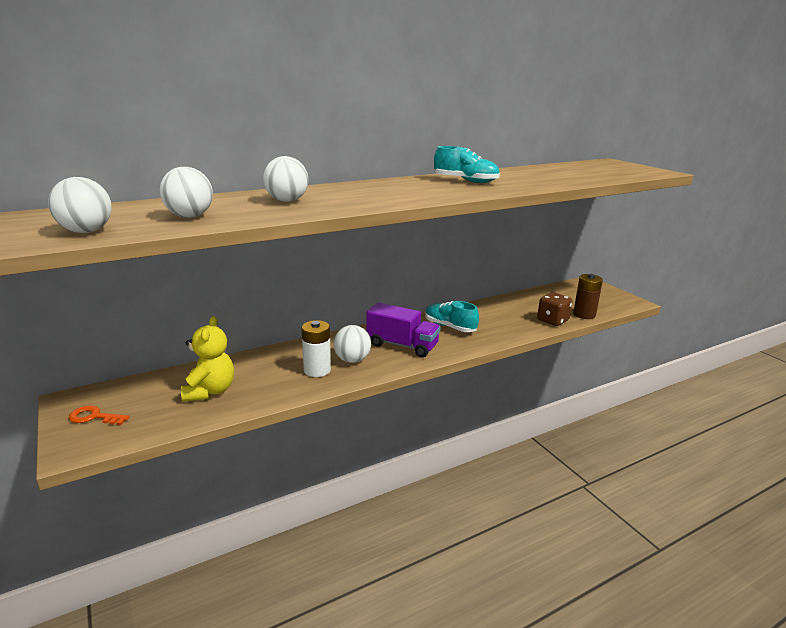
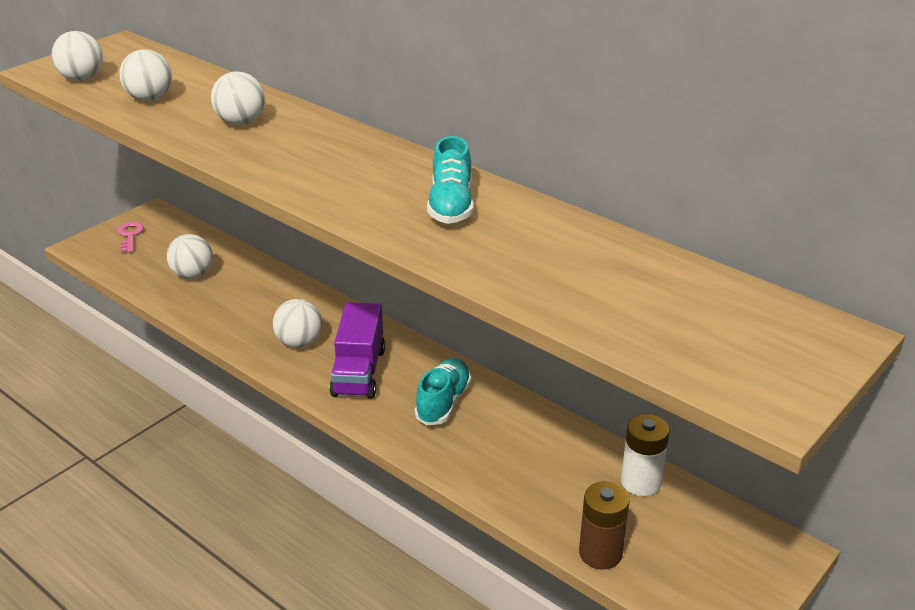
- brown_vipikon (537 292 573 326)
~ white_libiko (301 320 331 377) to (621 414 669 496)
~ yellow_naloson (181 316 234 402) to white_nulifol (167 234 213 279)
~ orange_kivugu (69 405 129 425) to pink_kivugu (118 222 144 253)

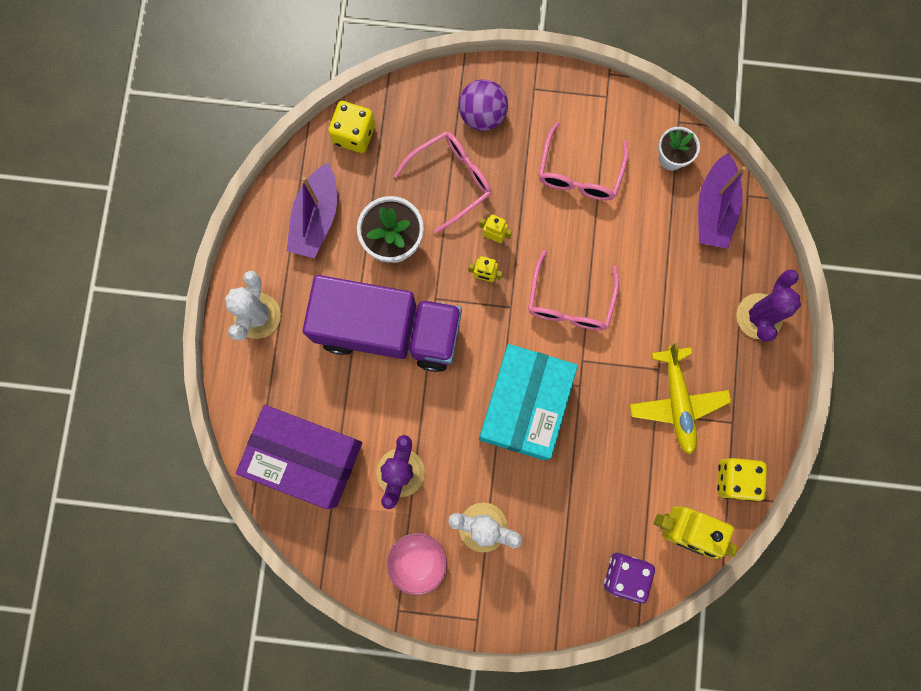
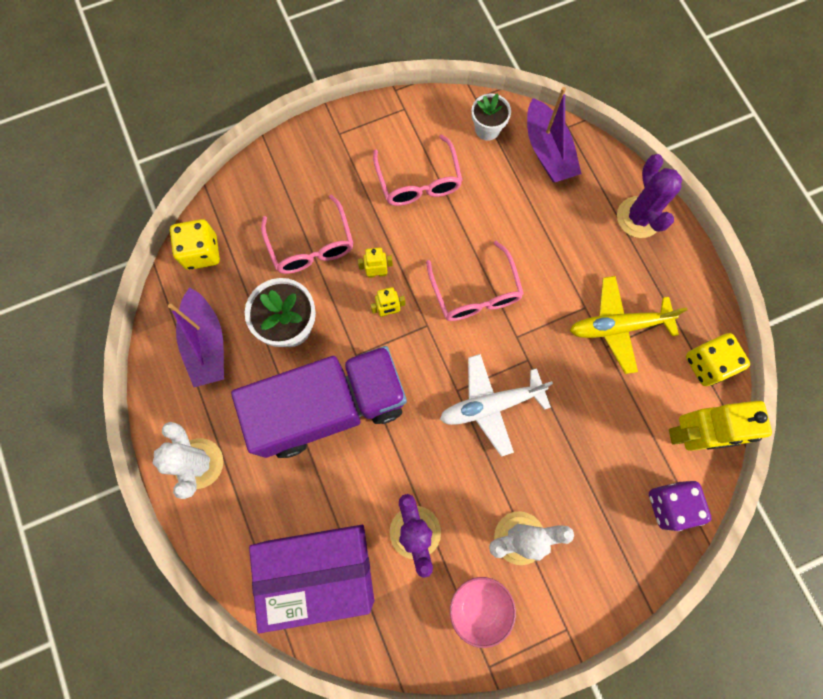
- purple_nulifol (458 79 508 131)
~ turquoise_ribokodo (479 344 578 460) to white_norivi (440 354 553 457)
~ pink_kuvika (394 131 492 234) = (261 194 353 274) 135 degrees clockwise
~ yellow_norivi (630 343 731 455) = (570 276 687 374) 120 degrees clockwise

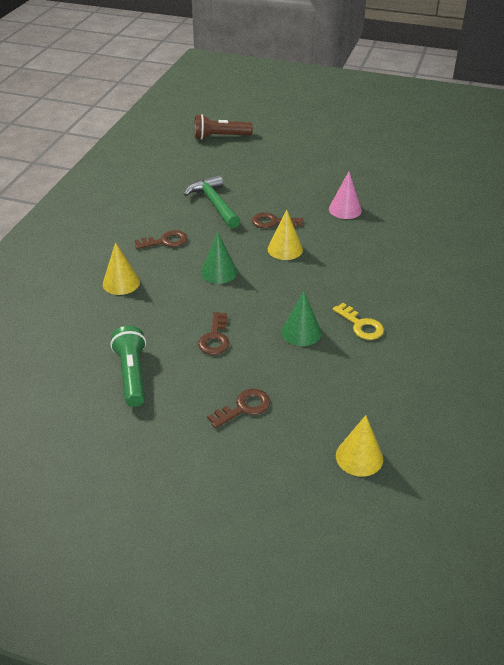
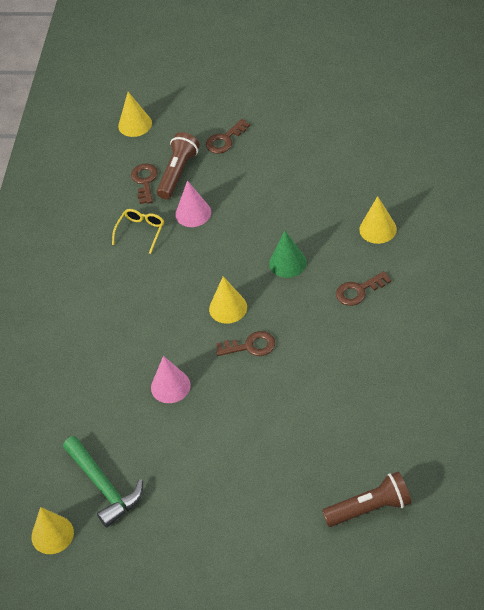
- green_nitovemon (110 326 146 407)
+ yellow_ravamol (31 507 74 554)
+ brown_nitovemon (157 132 200 199)
~ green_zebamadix (184 175 240 229) to (63 436 143 528)
~ brown_kivugu (198 312 229 355) to (131 164 158 204)
~ yellow_kivugu (333 303 384 340) to yellow_kuvika (112 209 164 254)
~ green_ravamol (281 291 322 346) to pink_ravamol (175 181 211 227)

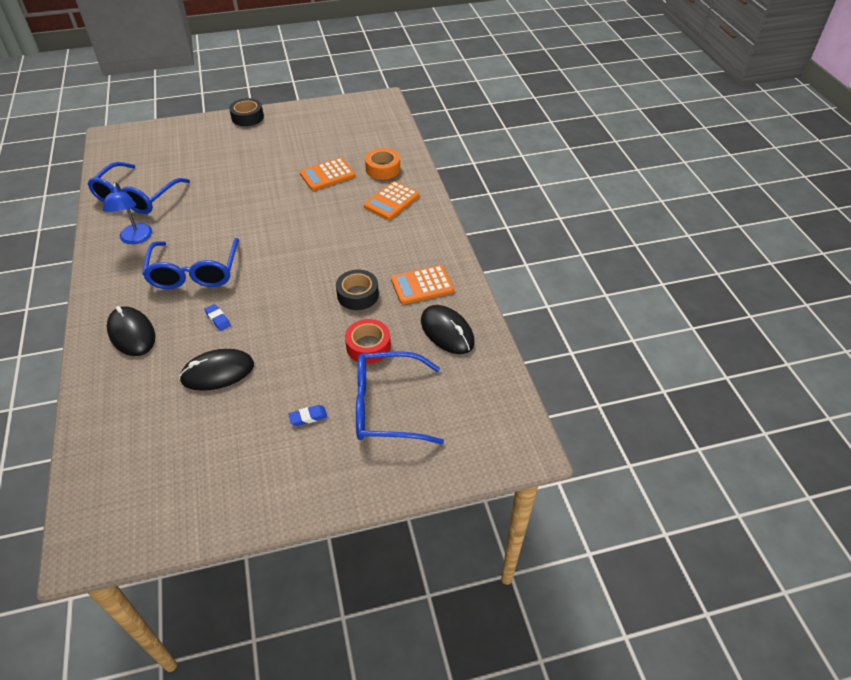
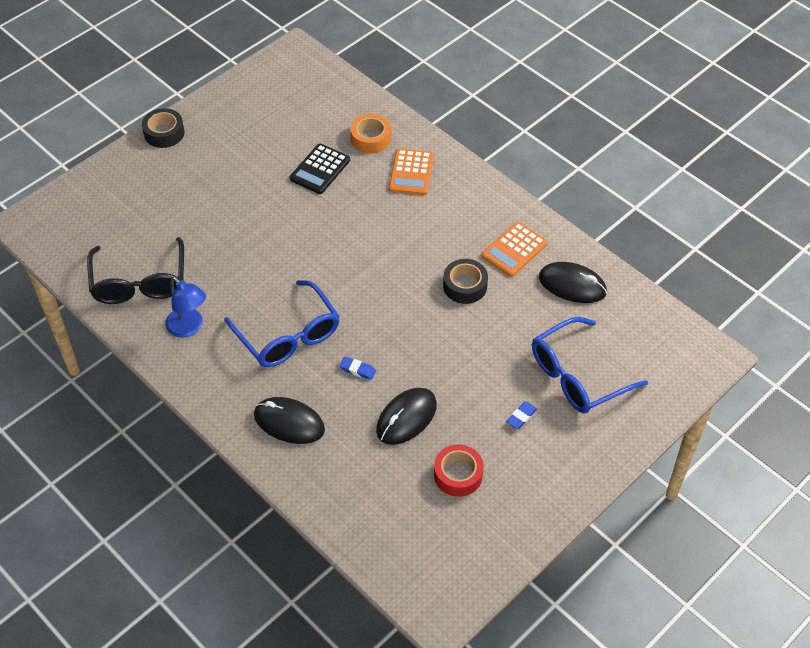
~ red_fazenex (345 319 391 364) to (434 444 484 497)
~ blue_kuvika (88 162 190 214) to black_kuvika (87 237 184 304)
~ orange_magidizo (300 158 355 190) to black_magidizo (290 144 350 194)

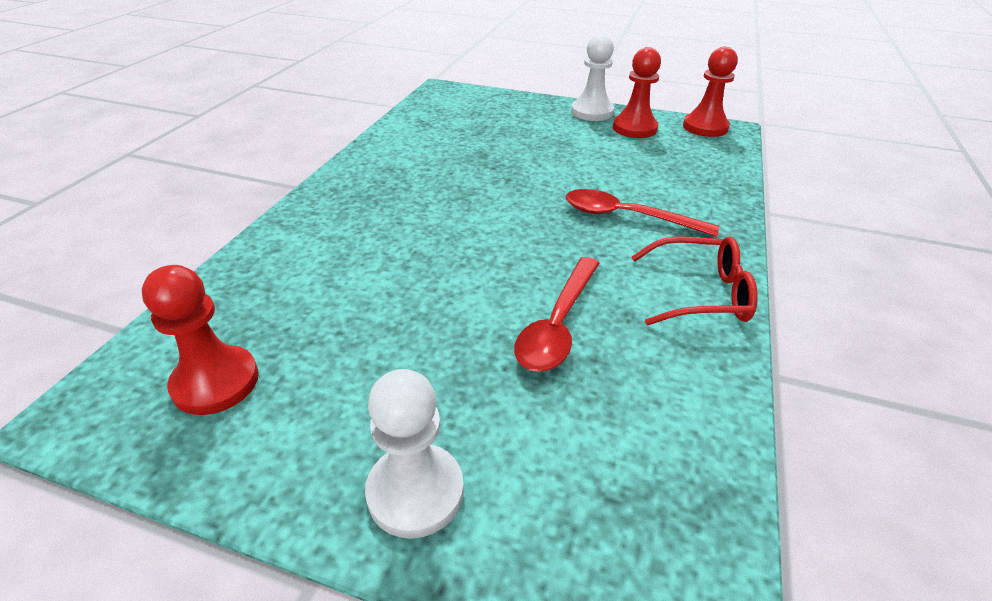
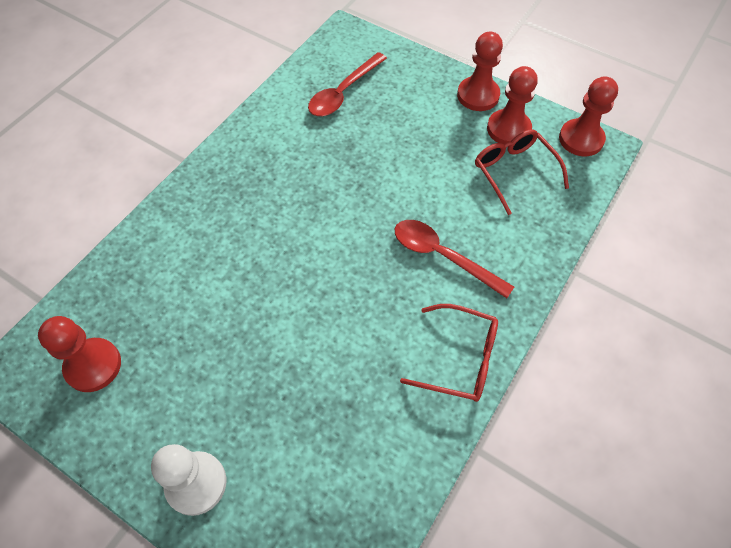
+ red_kuvika (475 129 569 215)
~ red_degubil (514 257 600 372) to (308 52 387 116)
~ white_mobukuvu (571 34 614 121) to red_mobukuvu (457 31 503 111)

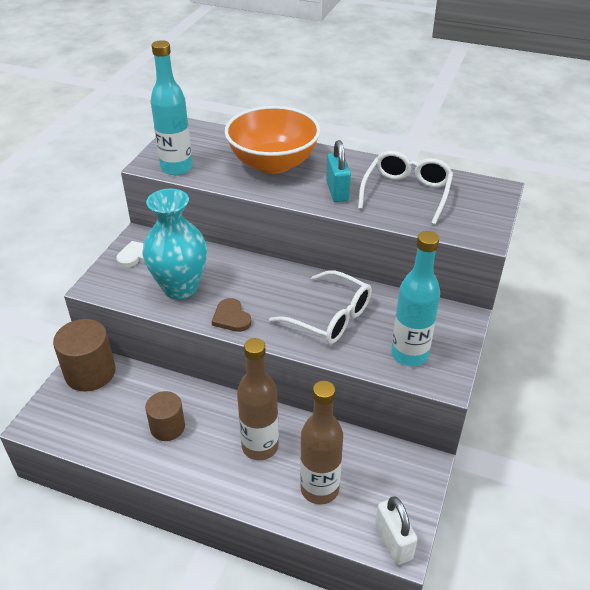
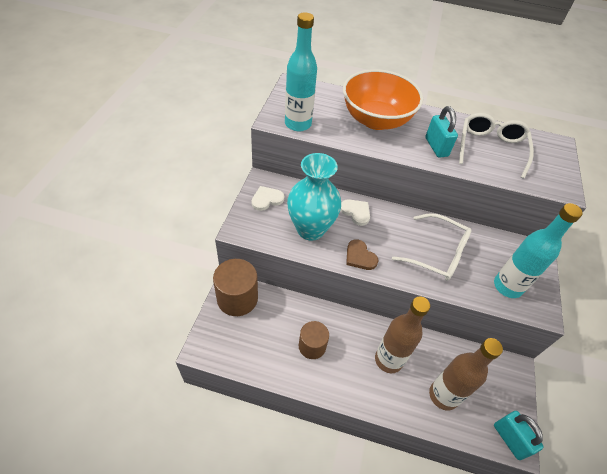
+ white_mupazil (340 199 370 226)
~ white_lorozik (375 496 418 565) to turquoise_lorozik (494 411 544 460)

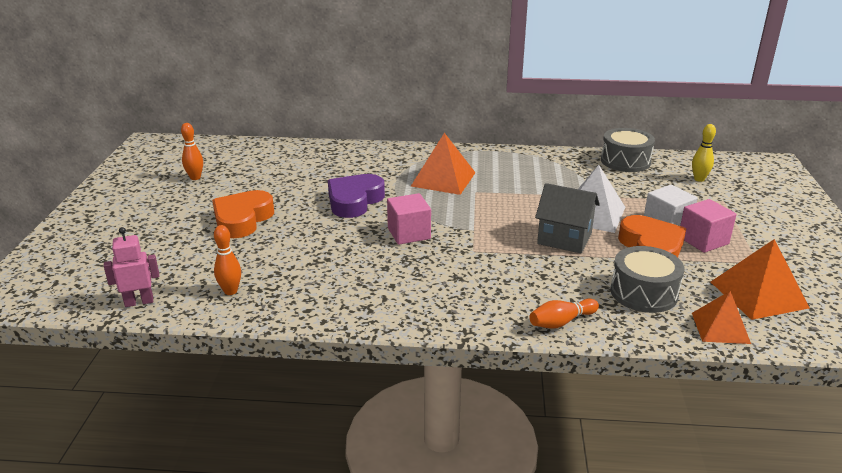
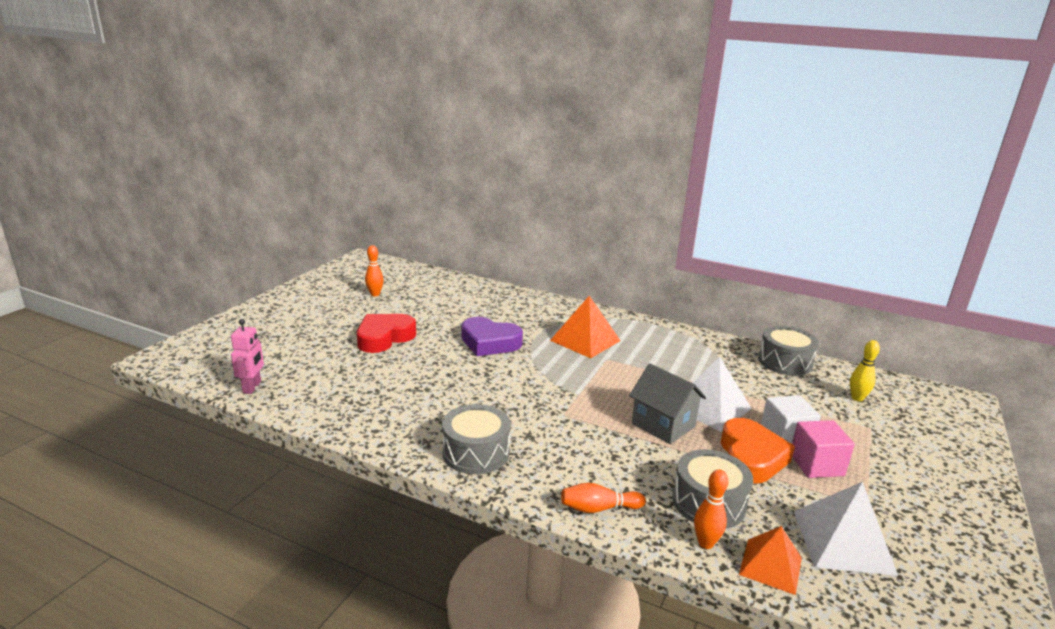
- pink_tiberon (387 193 431 245)
+ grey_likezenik (442 404 511 474)
~ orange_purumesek (214 225 241 295) to (694 470 728 549)
~ orange_mupazil (212 190 274 238) to red_mupazil (357 314 416 353)
~ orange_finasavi (711 239 810 320) to white_finasavi (794 482 898 576)
~ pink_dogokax (104 227 159 307) = (231 319 264 394) 90 degrees clockwise
~ purple_mupazil (328 174 385 218) = (462 317 523 356) 120 degrees counterclockwise

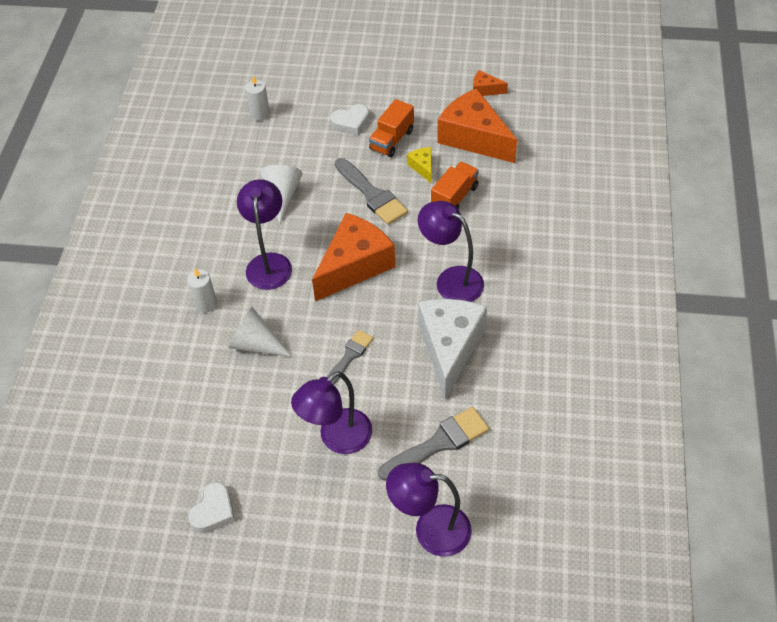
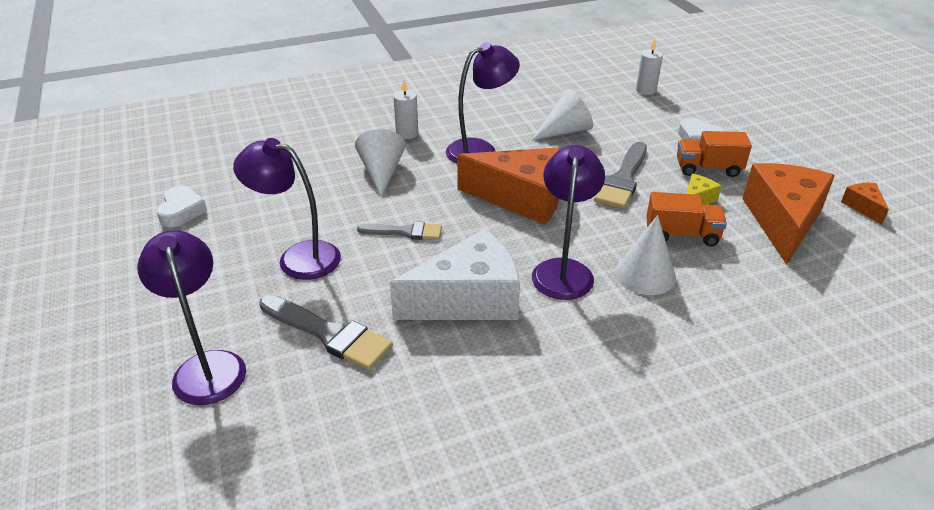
+ white_ravamol (615 215 676 295)
~ white_mupazil (188 482 235 533) = (157 186 207 227) 90 degrees counterclockwise

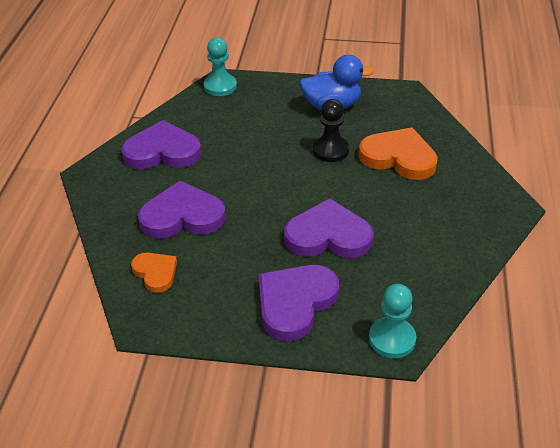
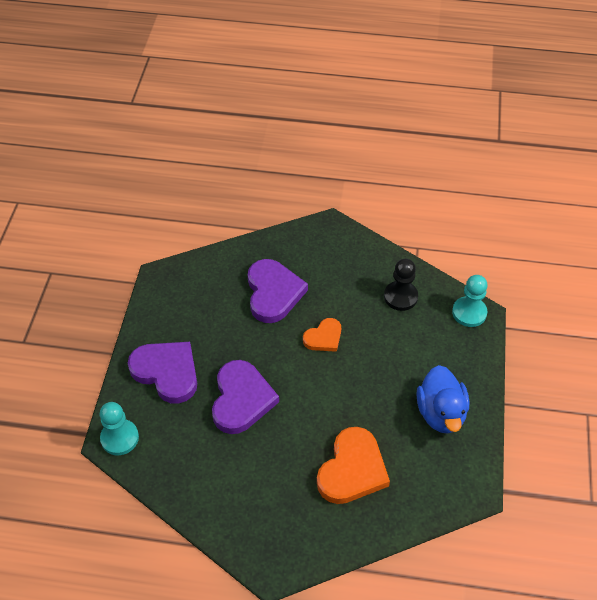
- purple_mupazil (121 120 202 169)
~ orange_mupazil (131 253 177 293) to (303 318 341 352)
~ black_mobukuvu (313 99 349 162) to (384 259 418 311)

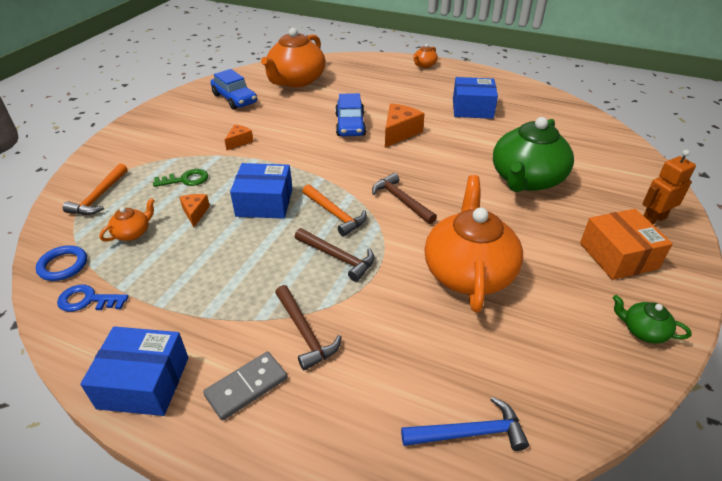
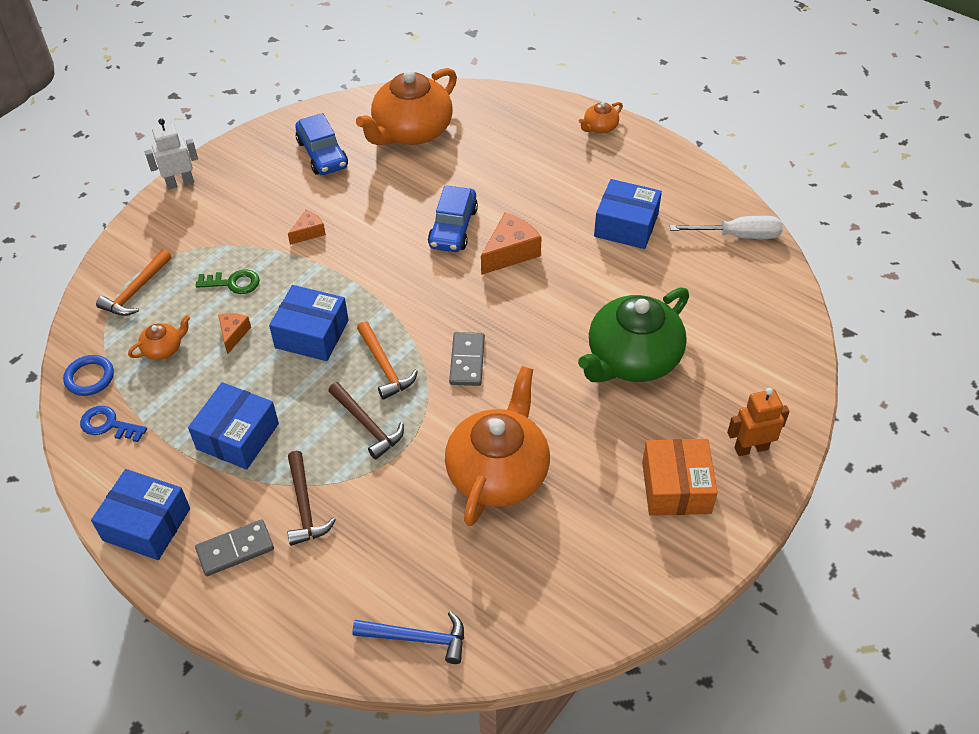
- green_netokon (613 295 692 343)
+ white_dogokax (145 119 198 190)
+ blue_ribokodo (188 382 279 470)
+ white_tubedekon (670 216 783 239)
~ brown_zebamadix (372 173 437 224) to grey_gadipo (449 332 485 386)

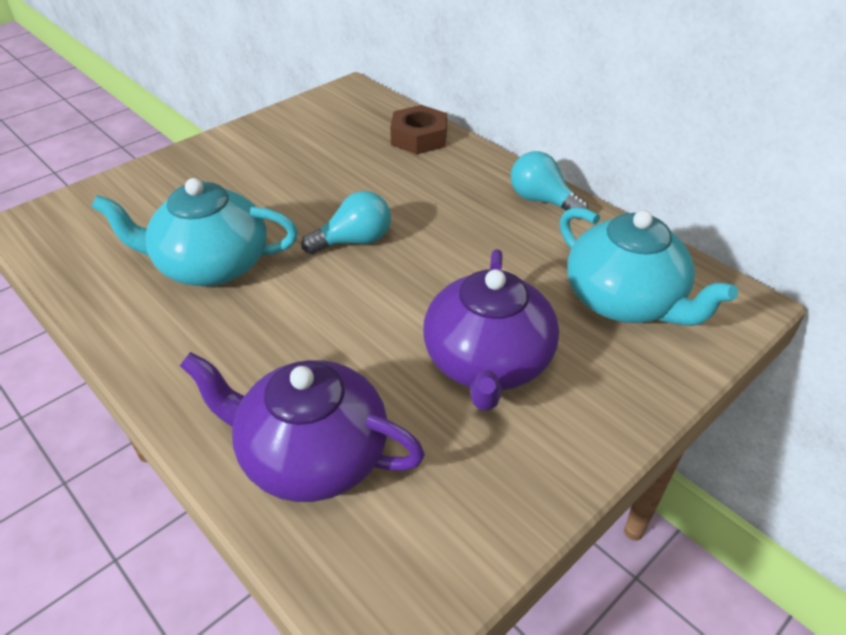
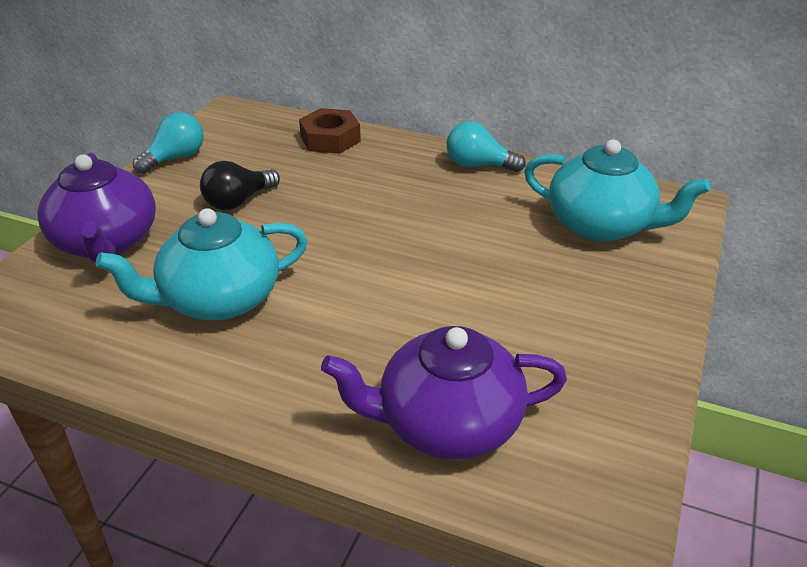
+ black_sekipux (200 161 280 210)
~ turquoise_sekipux (301 191 391 254) to (133 112 204 174)
~ purple_netokon (423 249 559 411) to (37 153 156 262)

